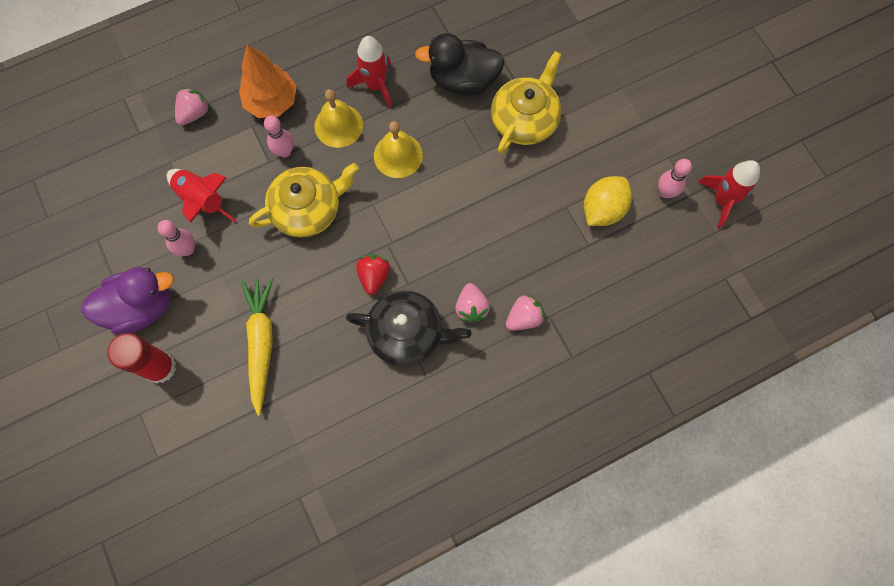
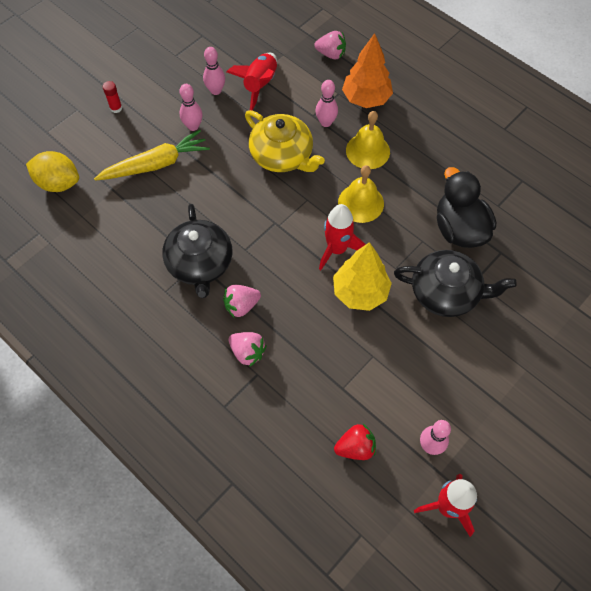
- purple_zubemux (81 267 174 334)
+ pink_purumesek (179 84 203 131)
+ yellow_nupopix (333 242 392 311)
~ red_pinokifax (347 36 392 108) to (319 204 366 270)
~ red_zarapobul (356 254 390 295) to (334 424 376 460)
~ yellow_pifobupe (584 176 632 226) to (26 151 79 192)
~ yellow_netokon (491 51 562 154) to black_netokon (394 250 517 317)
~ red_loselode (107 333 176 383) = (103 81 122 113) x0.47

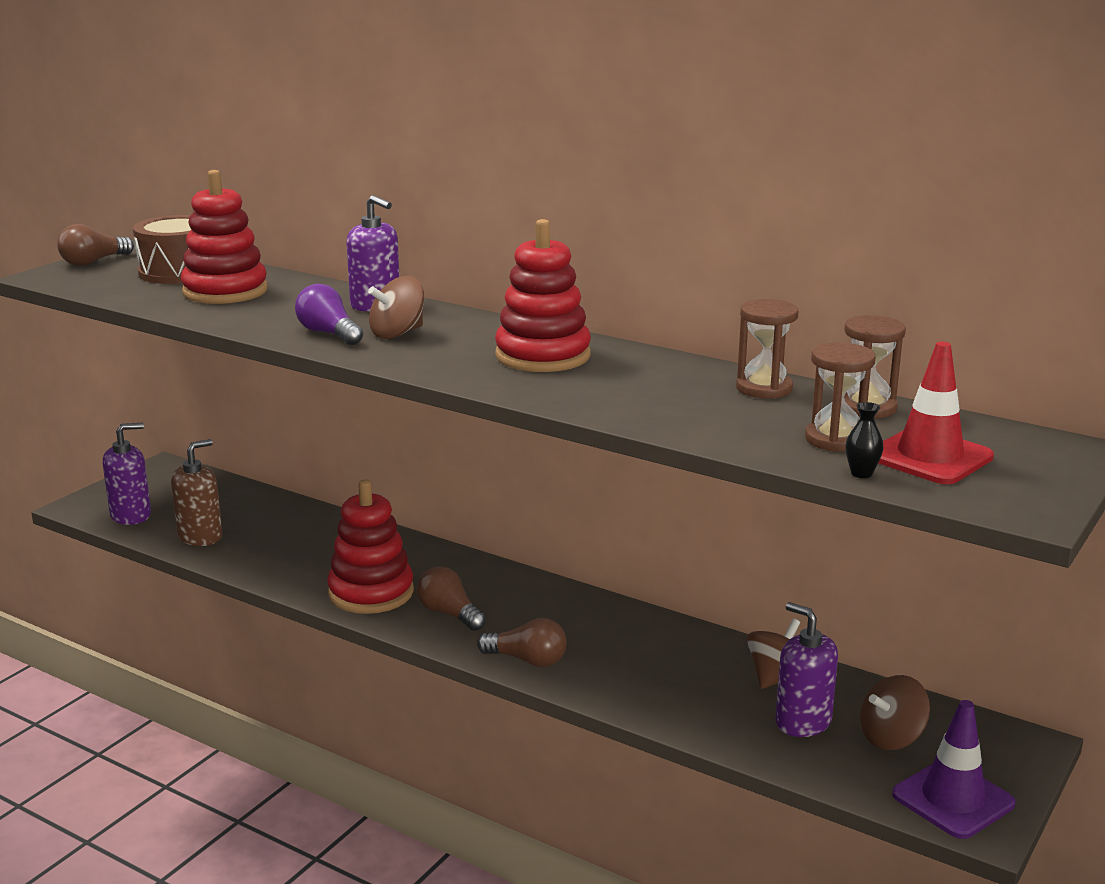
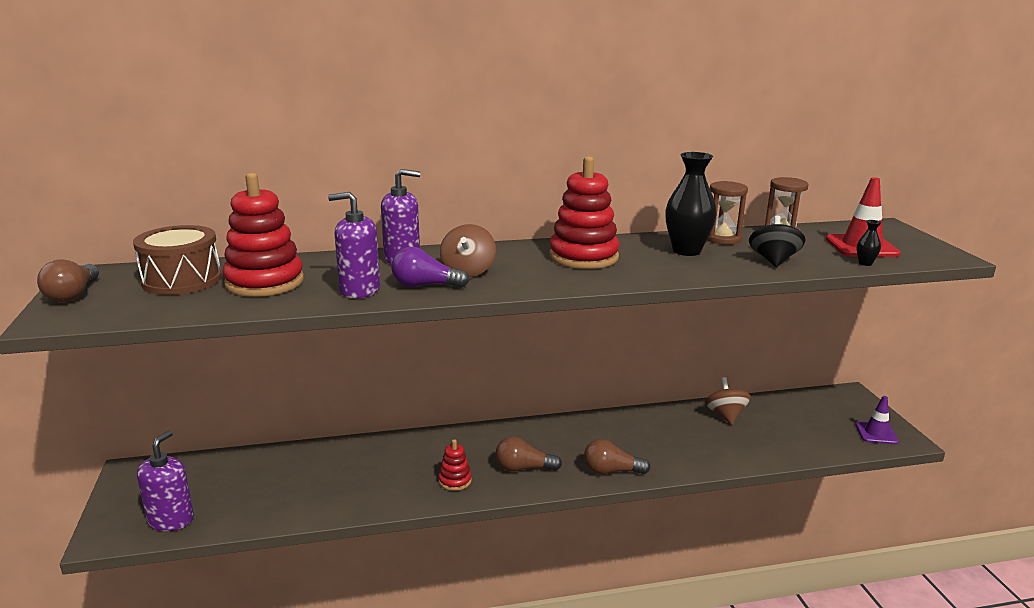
- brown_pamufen (171 439 222 546)
- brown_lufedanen (805 342 875 452)
- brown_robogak (860 675 930 750)
+ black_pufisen (665 152 717 256)
+ black_robogak (749 216 806 267)
~ purple_pamufen (775 602 838 737) to (328 192 380 298)
~ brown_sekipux (477 618 567 667) = (584 439 650 474) 150 degrees counterclockwise
~ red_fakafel (327 480 414 614) = (438 439 472 491) x0.49
~ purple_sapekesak (892 700 1015 839) = (856 396 899 444) x0.66

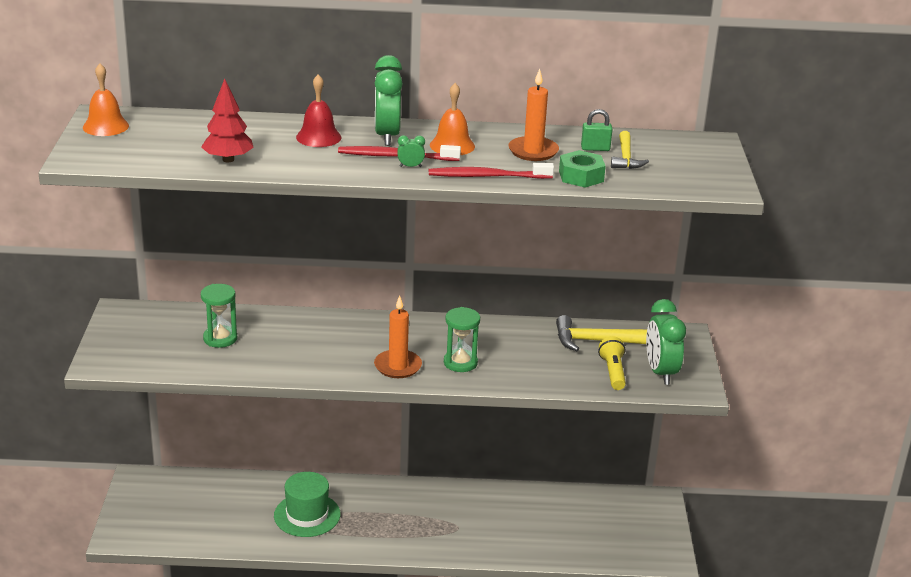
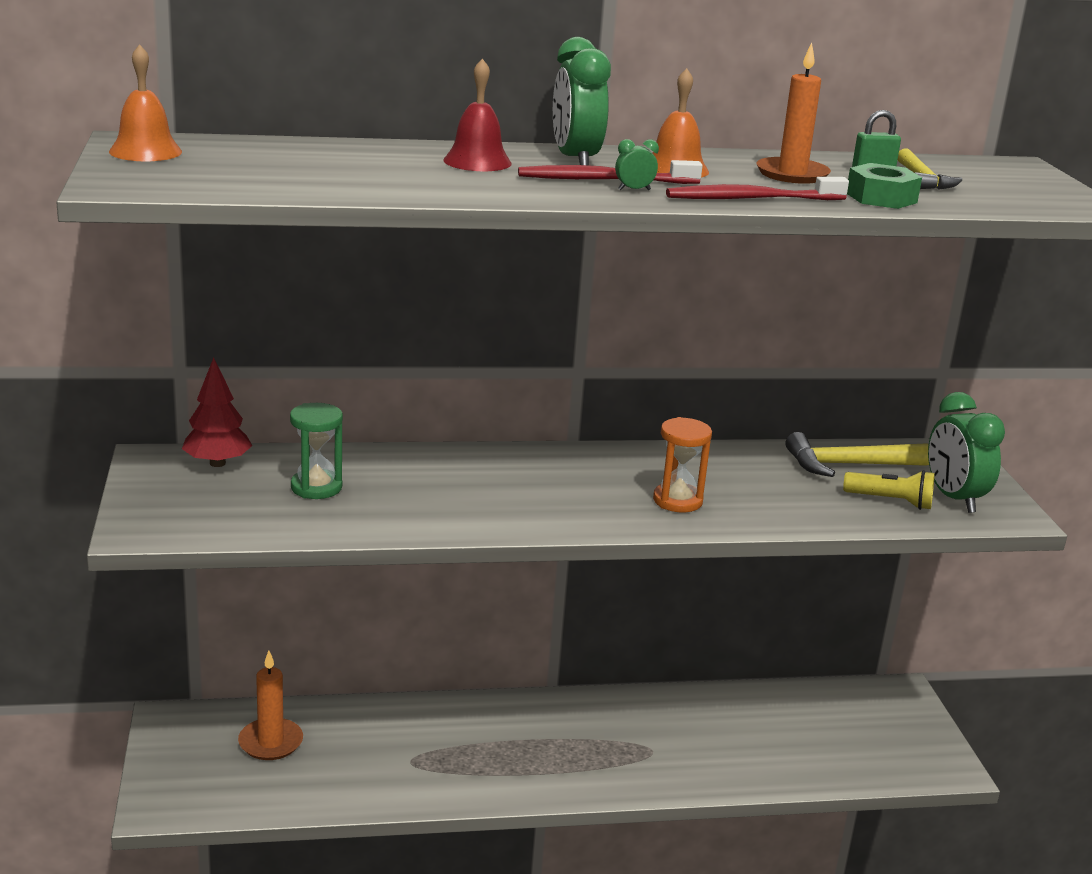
- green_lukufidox (274 472 340 537)
~ red_nupopix (202 79 254 162) to (182 358 252 467)
~ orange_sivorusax (374 295 422 378) to (238 651 303 760)
~ green_lufedanen (444 307 480 372) to orange_lufedanen (653 417 712 512)
~ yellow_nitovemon (598 336 626 390) = (843 470 935 510) 120 degrees clockwise

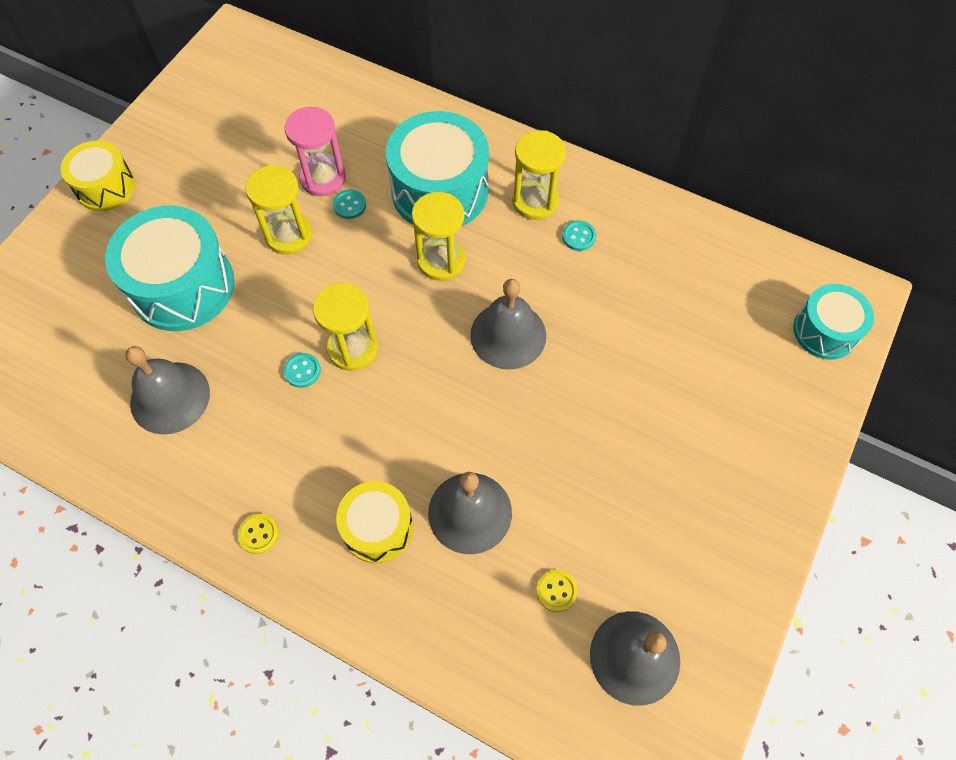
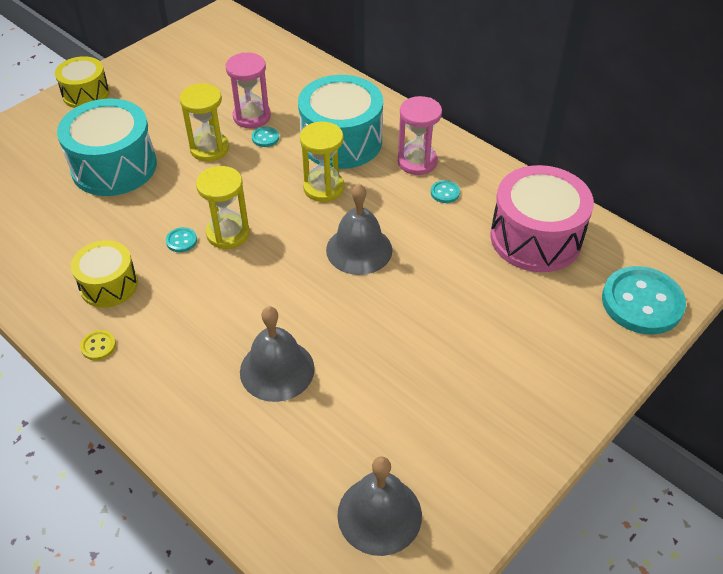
- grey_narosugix (125 346 210 435)
- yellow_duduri (536 570 578 612)
+ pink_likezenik (490 165 594 272)
~ yellow_likezenik (336 481 413 563) to (71 240 138 308)
~ turquoise_likezenik (793 284 874 360) to turquoise_duduri (602 266 686 334)
~ yellow_lufedanen (512 130 566 220) to pink_lufedanen (398 96 442 175)

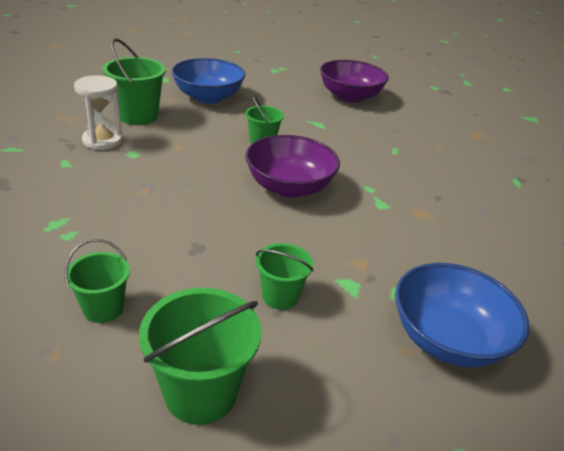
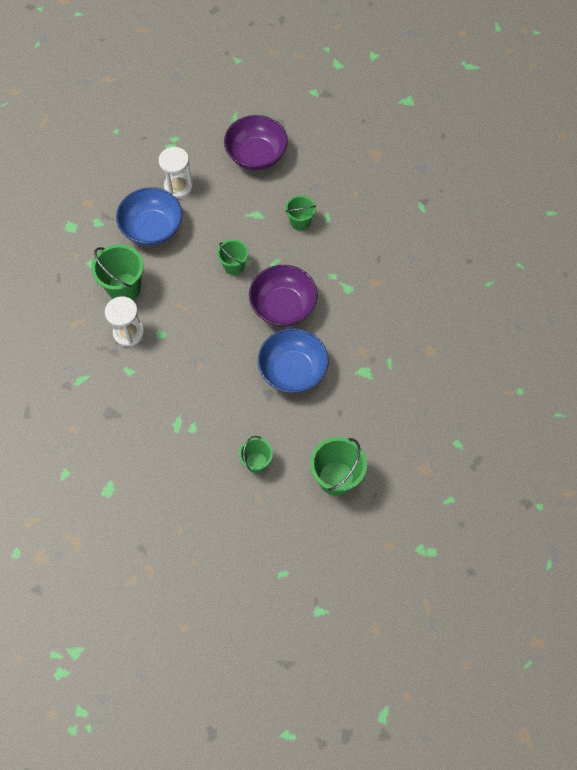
+ white_lufedanen (159 147 193 198)
~ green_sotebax (256 243 313 310) to (285 195 316 231)
~ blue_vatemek (395 263 529 367) to (258 328 329 393)

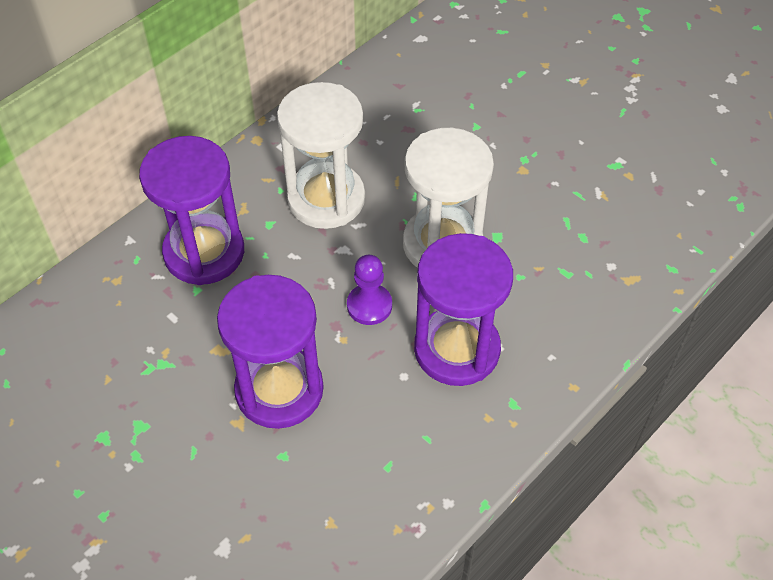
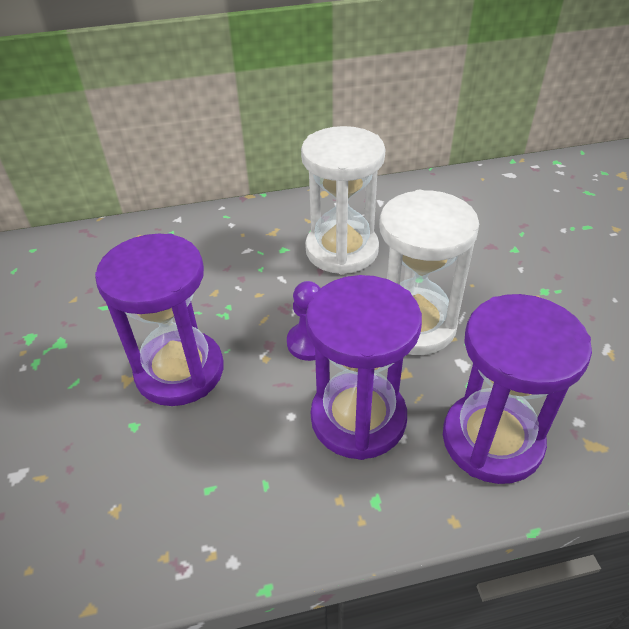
~ purple_lufedanen (139 136 244 285) to (443 294 592 484)

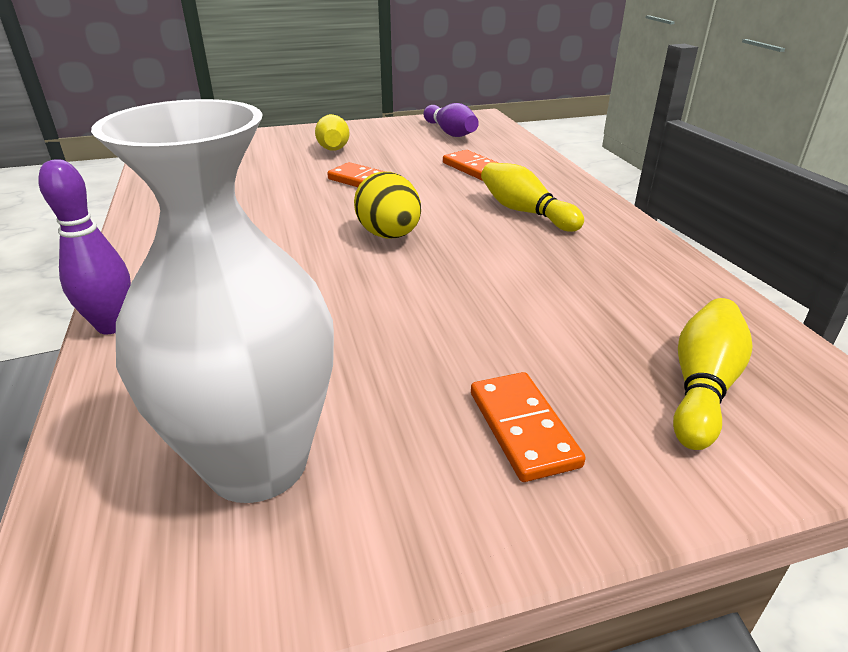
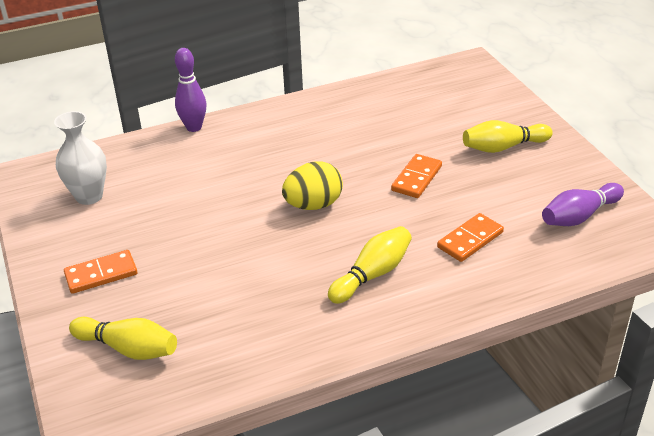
~ white_pufisen (91 99 334 503) = (54 111 107 205) x0.62

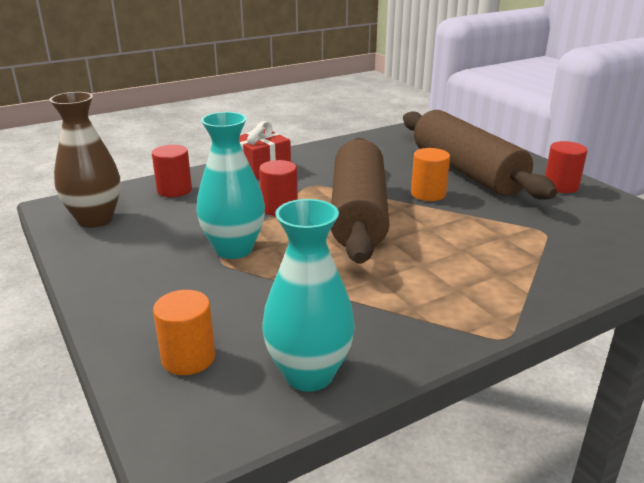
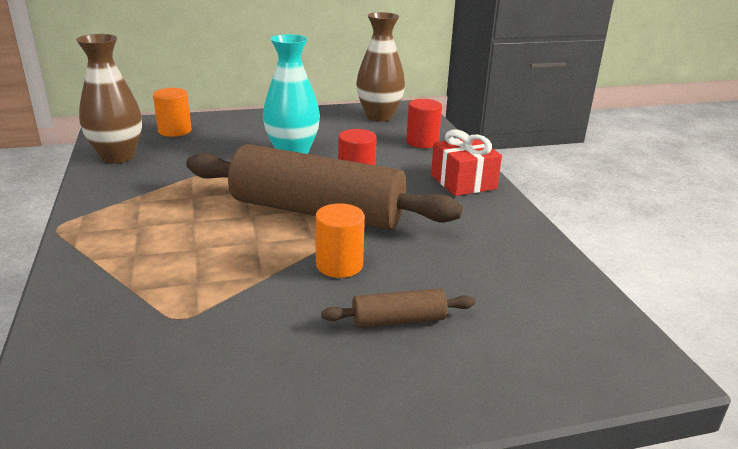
- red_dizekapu (545 141 587 193)
~ turquoise_pufisen (262 199 355 392) to brown_pufisen (76 34 142 163)
~ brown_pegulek (403 110 557 199) = (321 289 475 328) x0.42

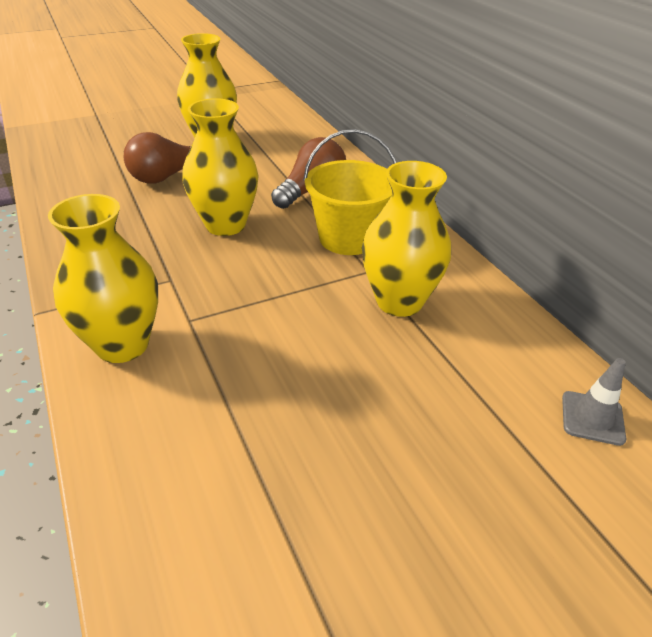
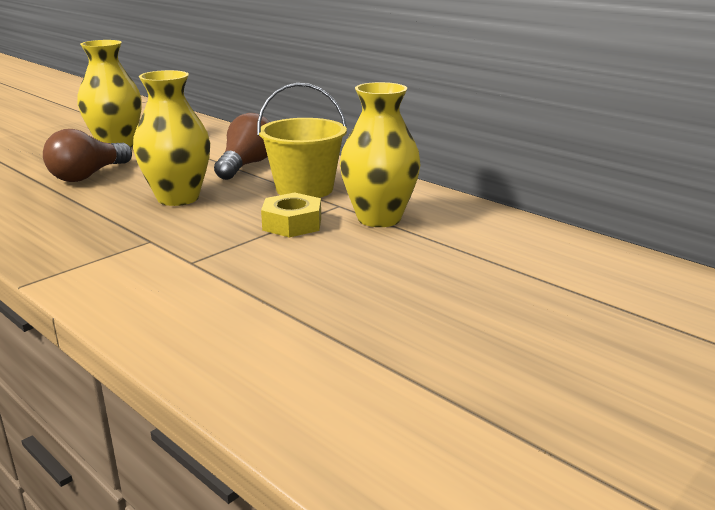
- yellow_pufisen (48 194 158 363)
- grey_sapekesak (562 358 626 446)
+ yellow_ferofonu (261 193 321 237)

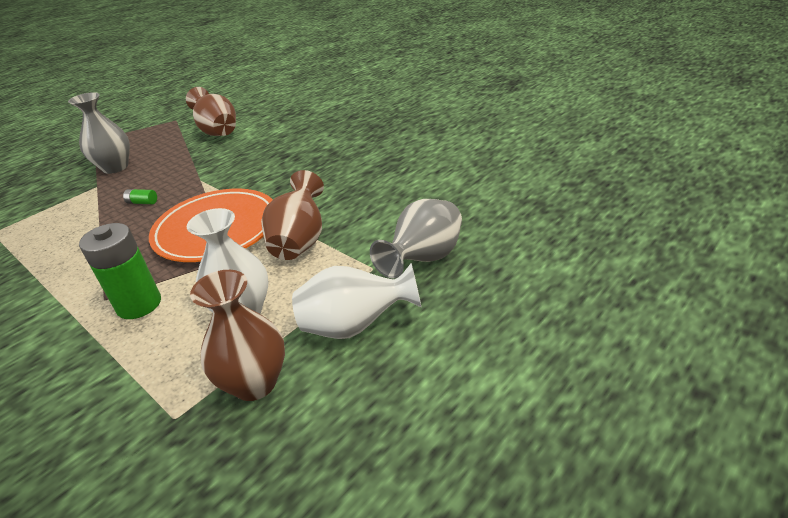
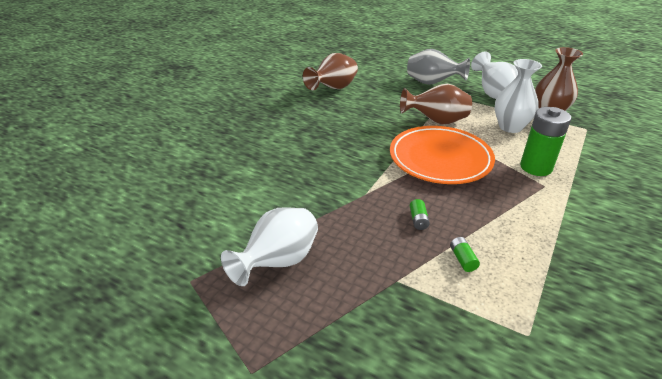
- grey_pufisen (68 92 130 174)
+ white_pufisen (221 207 318 286)
+ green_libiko (450 237 480 272)
~ brown_pufisen (186 87 236 136) to (303 53 358 90)

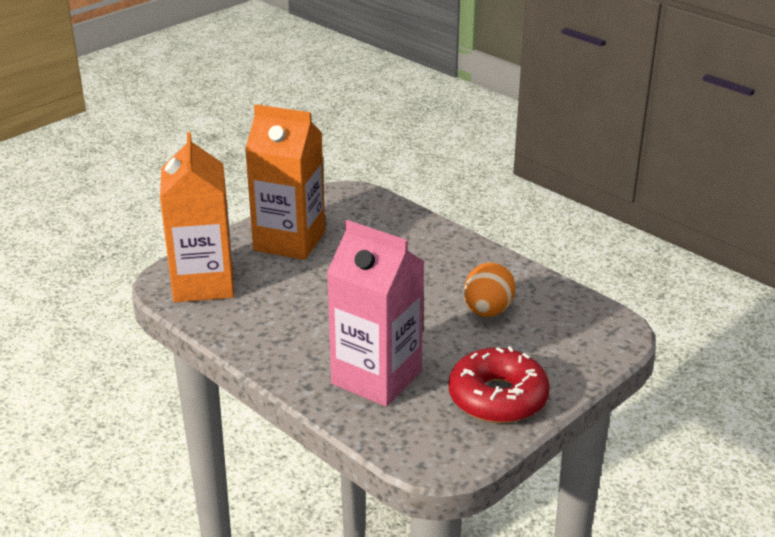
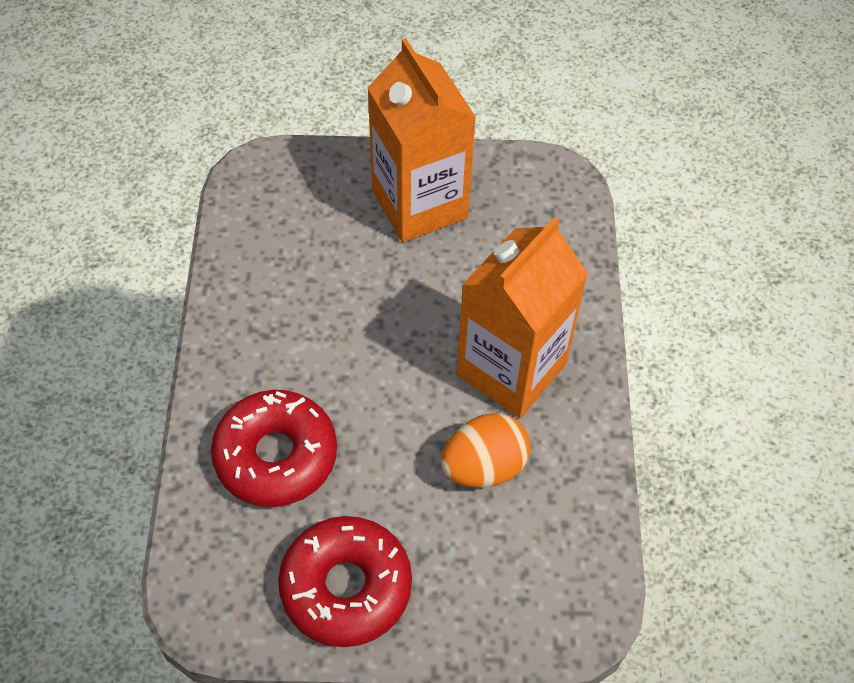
~ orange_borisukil (160 132 234 302) to (456 217 588 418)
~ pink_borisukil (327 220 425 407) to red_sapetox (211 390 337 507)

